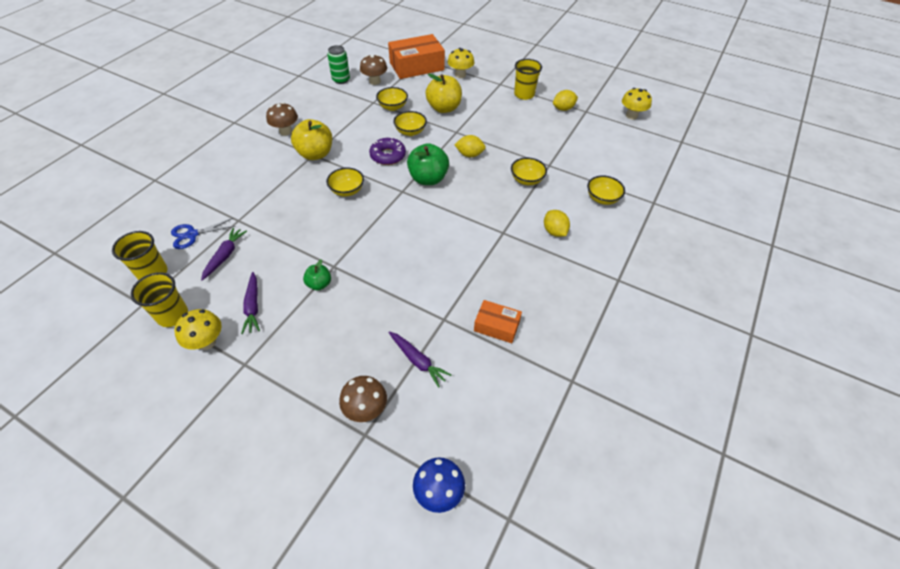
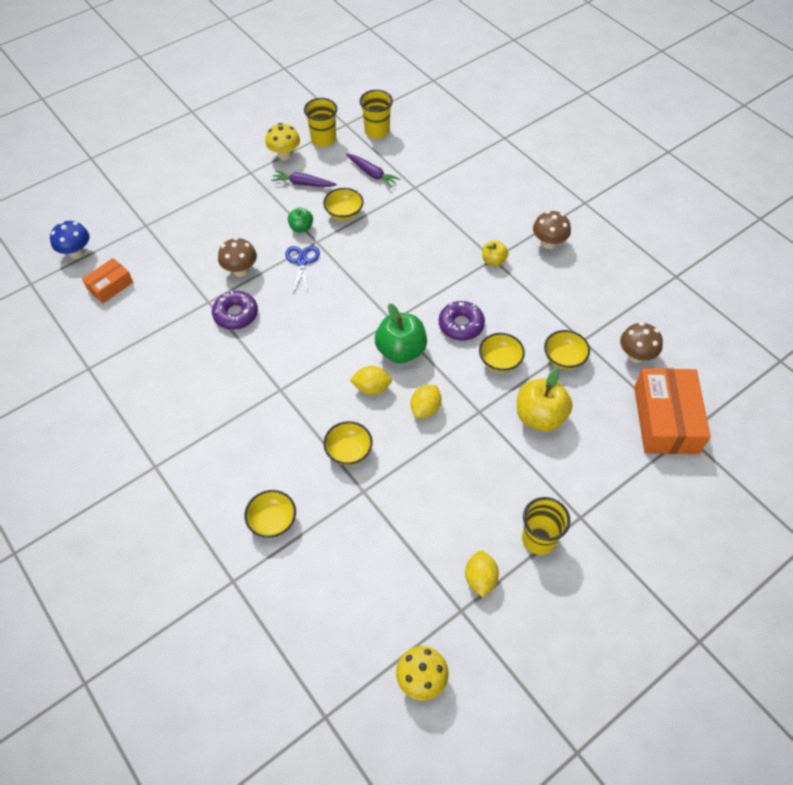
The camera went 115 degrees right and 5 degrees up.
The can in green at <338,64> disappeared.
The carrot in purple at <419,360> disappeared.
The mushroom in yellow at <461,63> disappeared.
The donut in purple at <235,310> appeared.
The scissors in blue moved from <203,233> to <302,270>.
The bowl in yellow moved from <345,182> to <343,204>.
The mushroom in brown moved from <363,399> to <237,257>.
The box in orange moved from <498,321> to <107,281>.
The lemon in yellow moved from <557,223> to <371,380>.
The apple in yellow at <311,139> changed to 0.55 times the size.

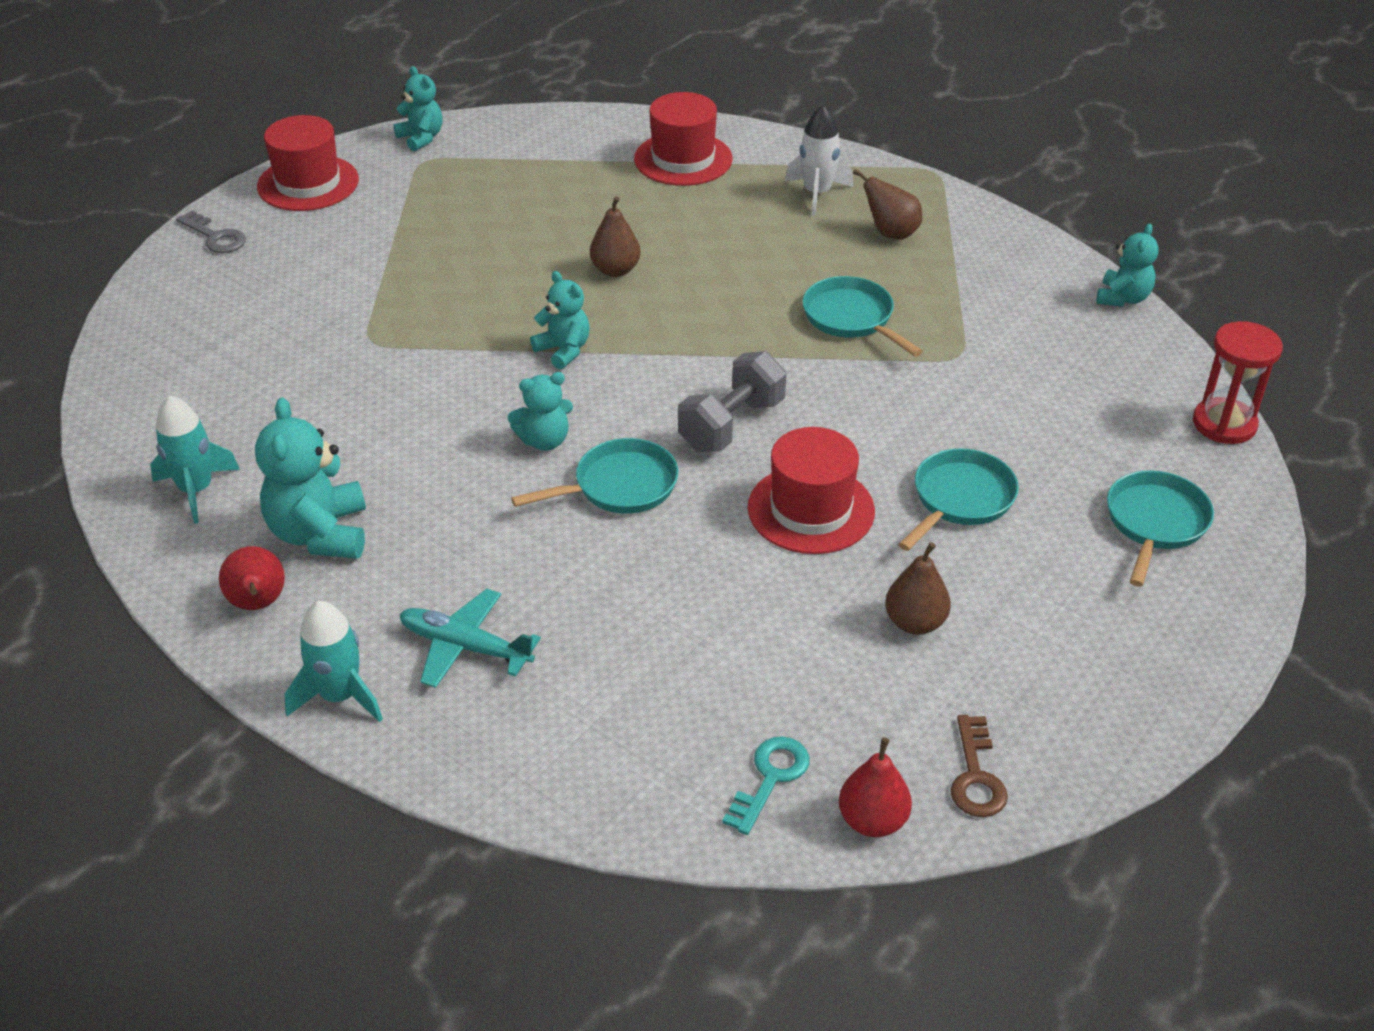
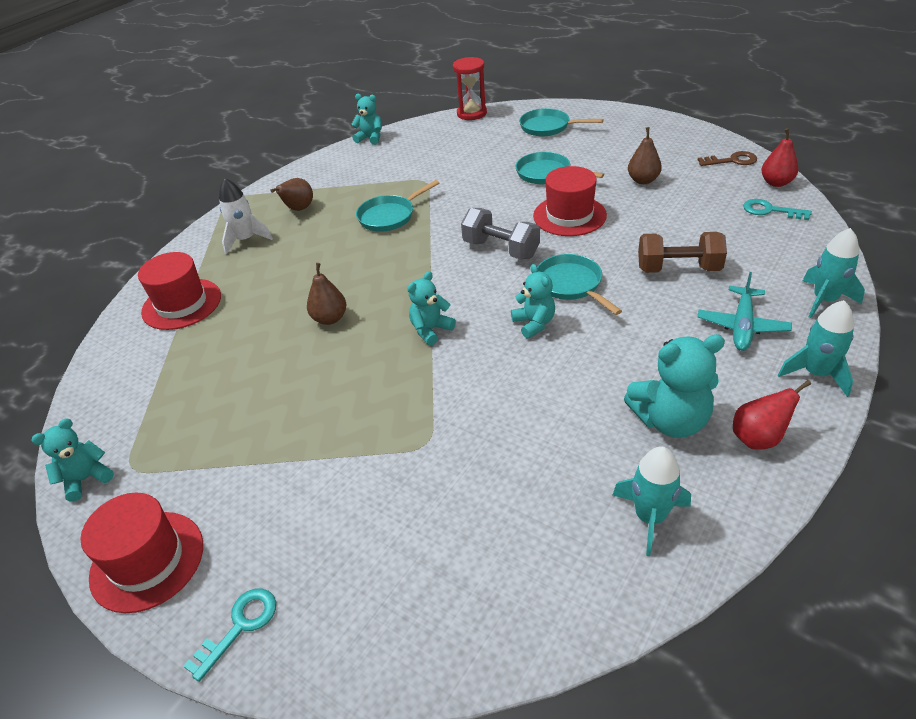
The camera went 90 degrees left and 0 degrees up.
The dumbbell in brown at <682,252> appeared.
The rocket in turquoise at <834,273> appeared.
The key in grey at <211,231> became the key in turquoise at <230,635>.

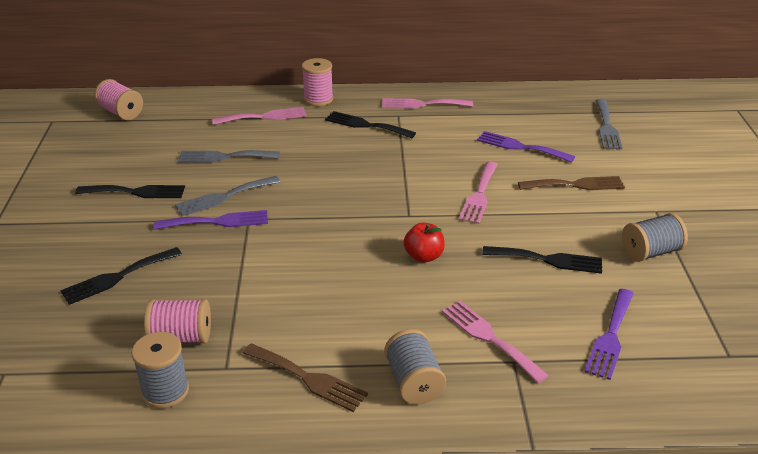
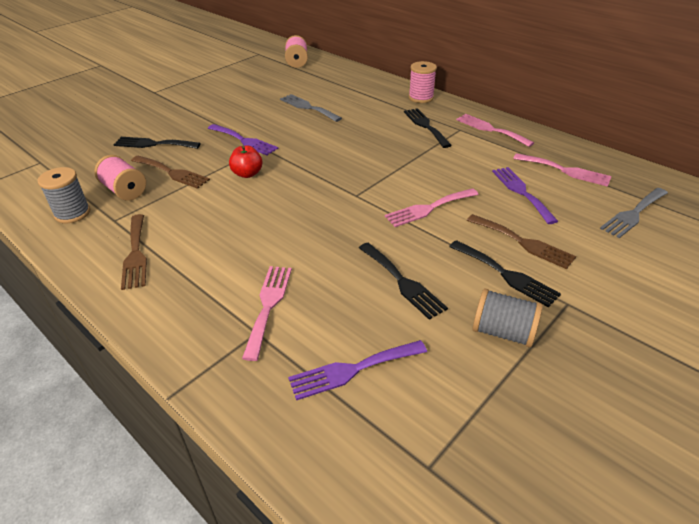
The camera went 45 degrees right and 5 degrees up.
The fork in grey at <227,196> disappeared.
The spool in grey at <415,366> disappeared.
The fork in brown at <170,172> appeared.
The fork in black moved from <130,191> to <505,274>.
The fork in pink moved from <259,116> to <562,170>.
The apple in red moved from <424,243> to <245,162>.

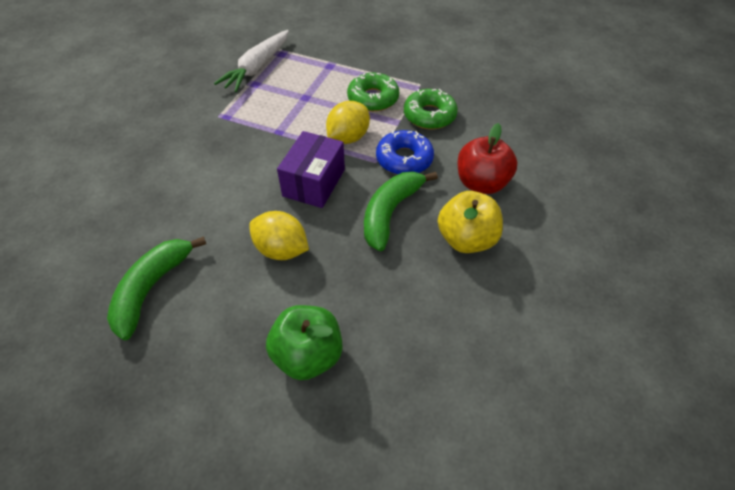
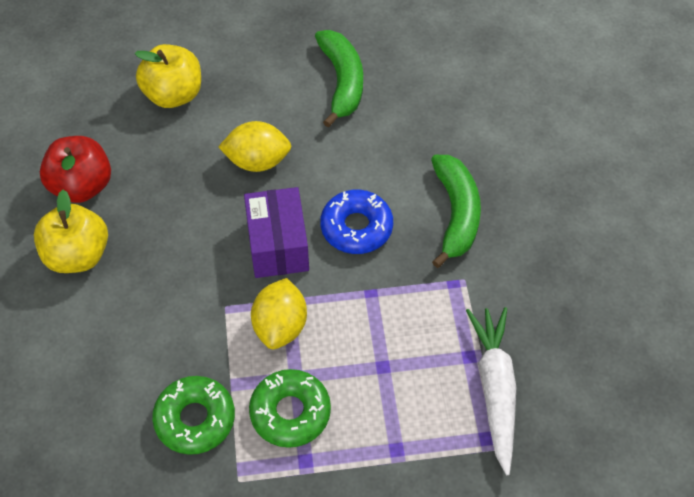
The camera went 150 degrees right and 5 degrees up.
The banana in green moved from <401,211> to <456,211>.
The donut in blue moved from <405,152> to <356,222>.
The apple in red moved from <487,158> to <75,169>.
The apple in green at <304,342> became the apple in yellow at <168,76>.

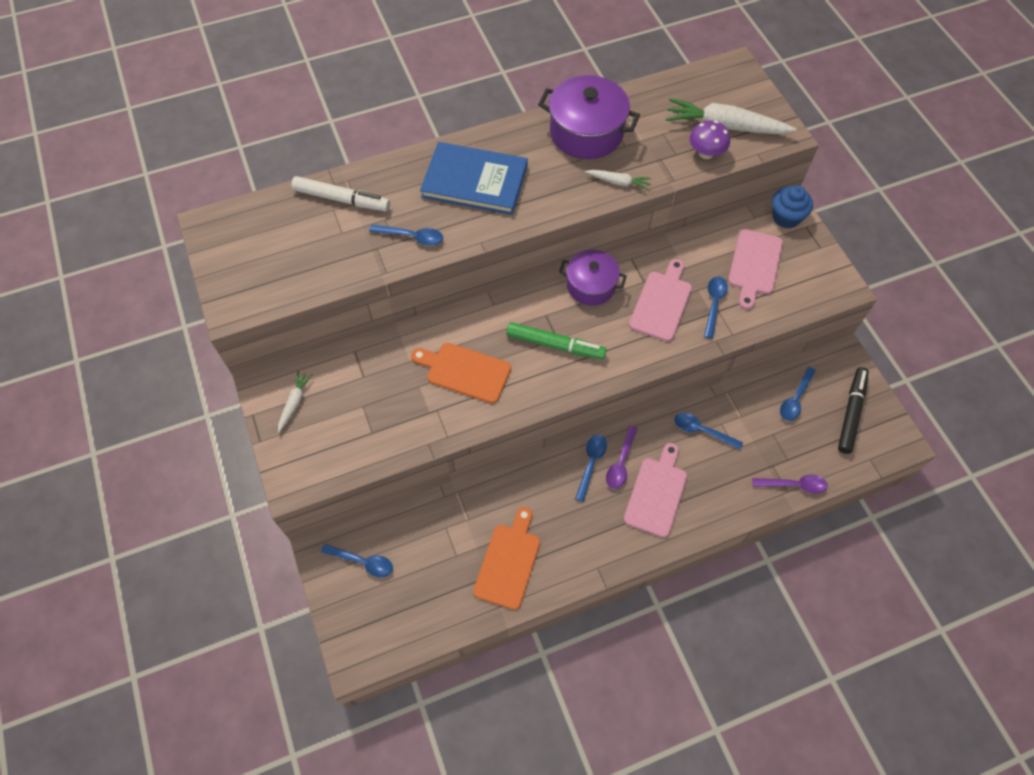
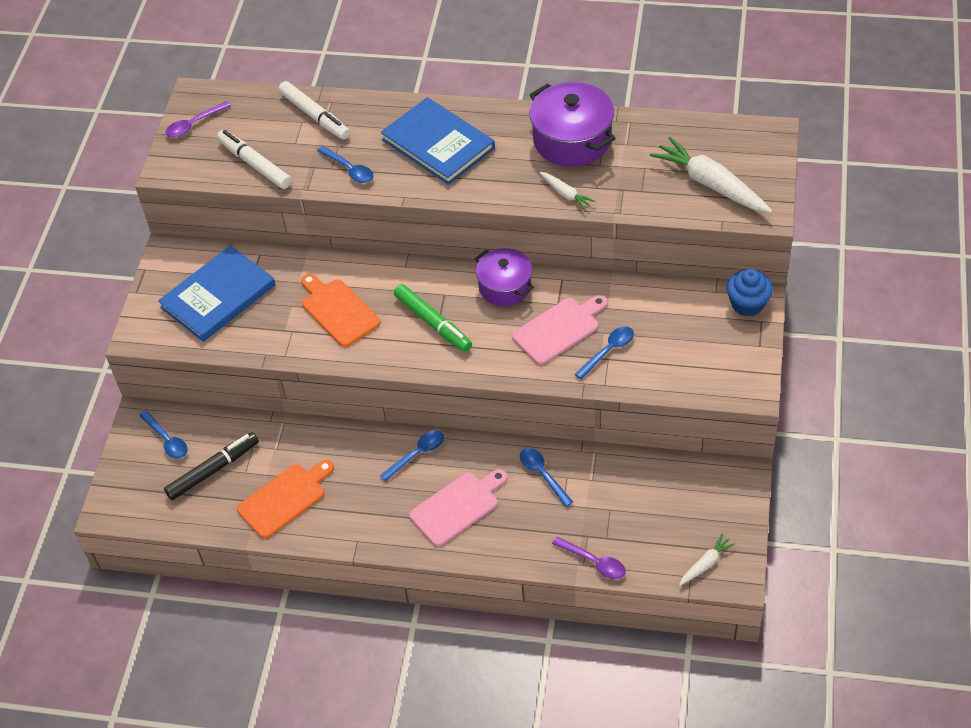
The camera went 35 degrees right and 10 degrees down.
The mushroom in purple at <710,139> disappeared.
The cutting board in pink at <755,269> disappeared.
The spoon in blue at <798,394> disappeared.
The book in blue at <217,293> appeared.
The marker in white at <254,159> appeared.
The carrot in white moved from <295,402> to <707,560>.
The spoon in purple moved from <621,457> to <198,119>.
The marker in black moved from <853,410> to <211,466>.

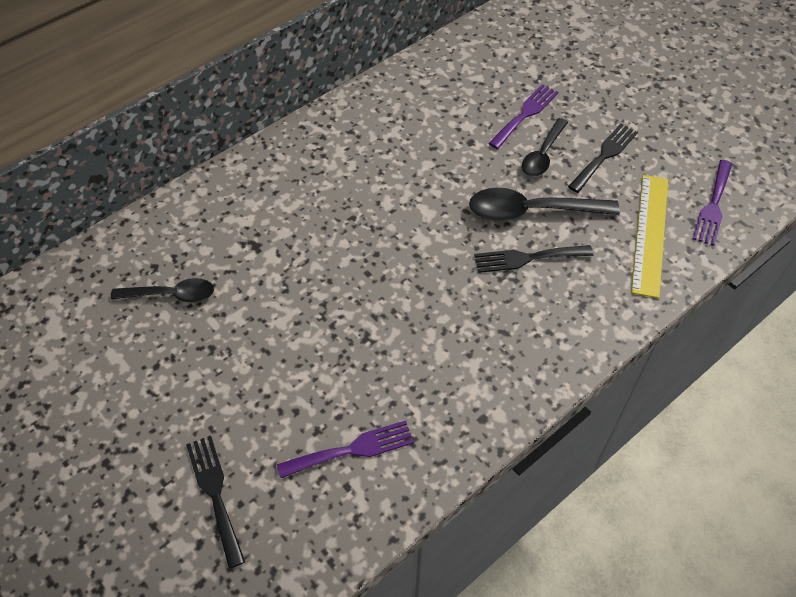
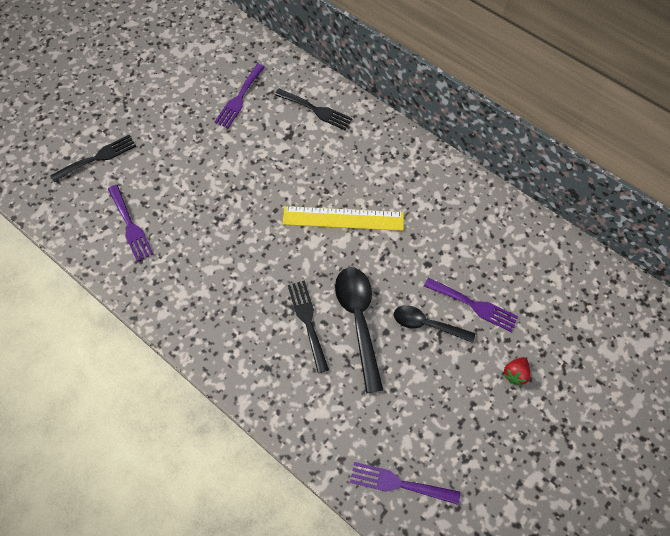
The camera went 80 degrees right and 10 degrees up.
The strawberry in red at <516,371> appeared.
The fork in black moved from <603,158> to <314,109>.
The ruler in yellow moved from <649,236> to <343,218>.
The spoon in black at <162,290> was replaced by the fork in purple at <240,96>.

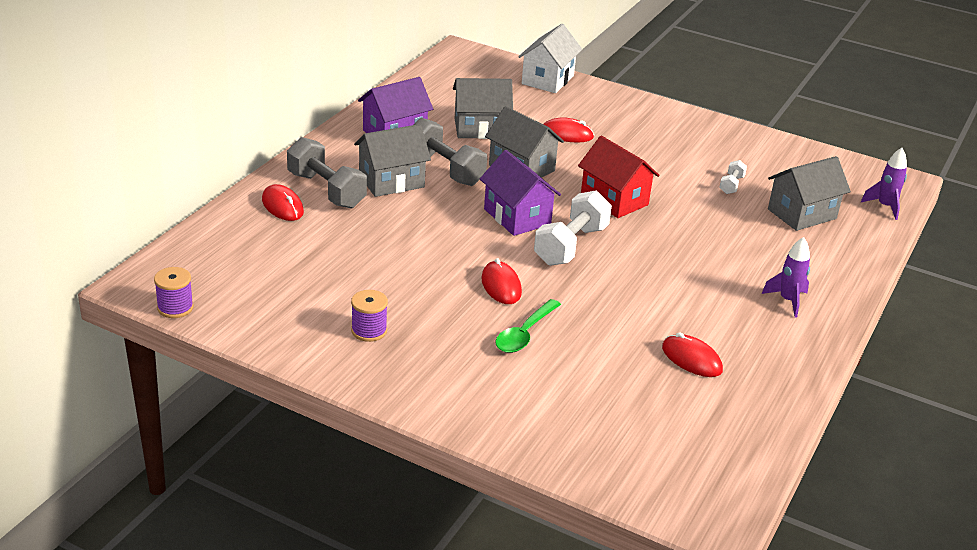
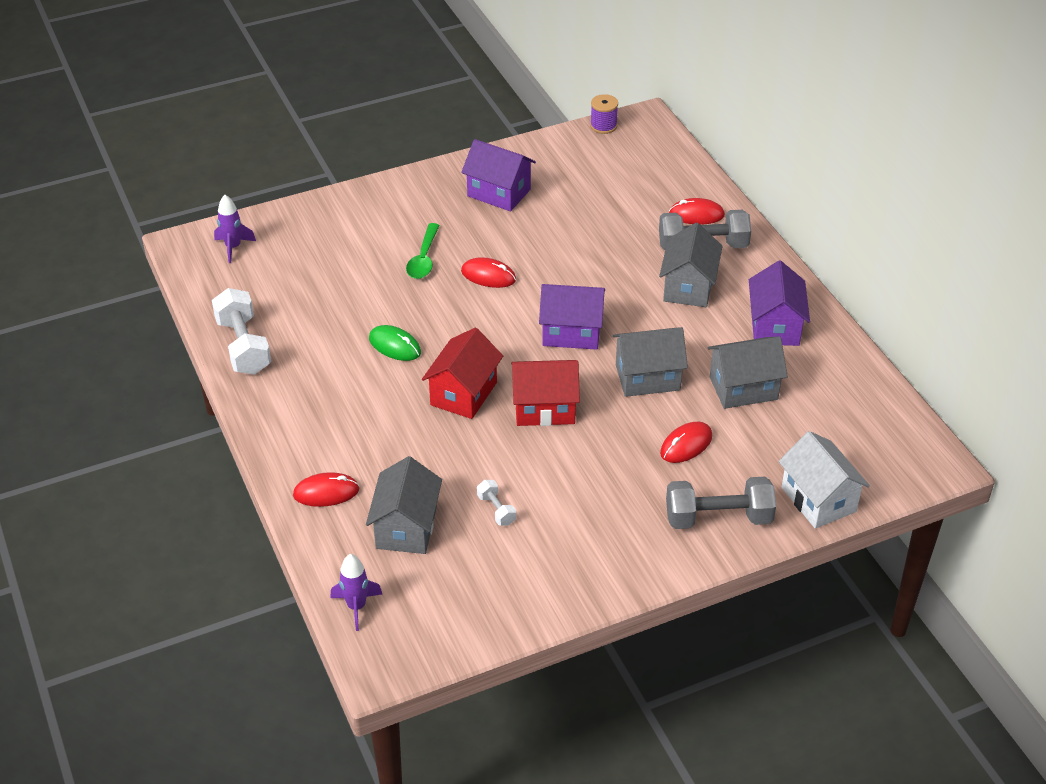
The camera went 130 degrees right and 10 degrees up.
The mouse in green at <395,343> appeared.
The house in red at <462,373> appeared.
The dumbbell in grey moved from <450,152> to <721,503>.
The dumbbell in white moved from <573,228> to <241,331>.
The mouse in red moved from <692,354> to <326,489>.
The rocket in purple moved from <786,277> to <235,229>.
The spool in purple at <369,316> was replaced by the house in purple at <498,175>.
The house in grey at <483,108> turned 45 degrees clockwise.
The spoon in green at <528,326> turned 150 degrees counterclockwise.

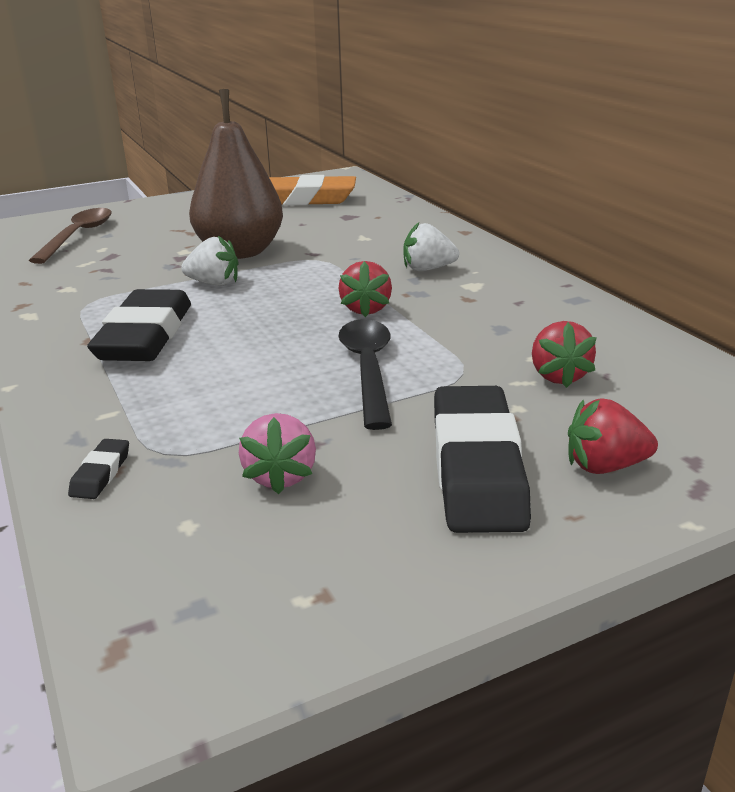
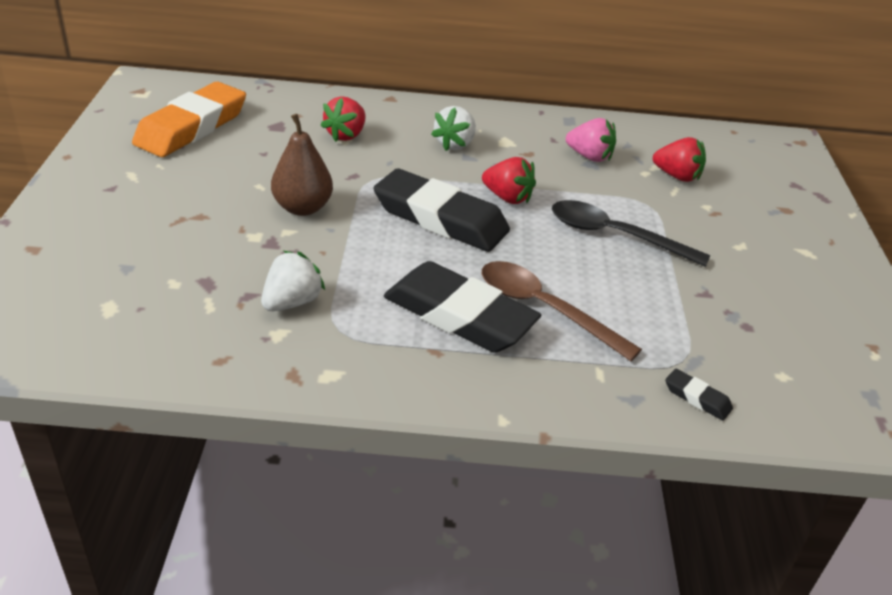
The camera went 65 degrees left and 10 degrees up.
The spoon in brown moved from <70,236> to <562,311>.
The strawberry in white moved from <210,261> to <293,281>.
The strawberry in pink moved from <277,453> to <591,140>.
The eraser in black moved from <482,459> to <441,210>.
The strawberry in red moved from <613,436> to <342,119>.
The pear in brown at <236,174> changed to 0.61 times the size.

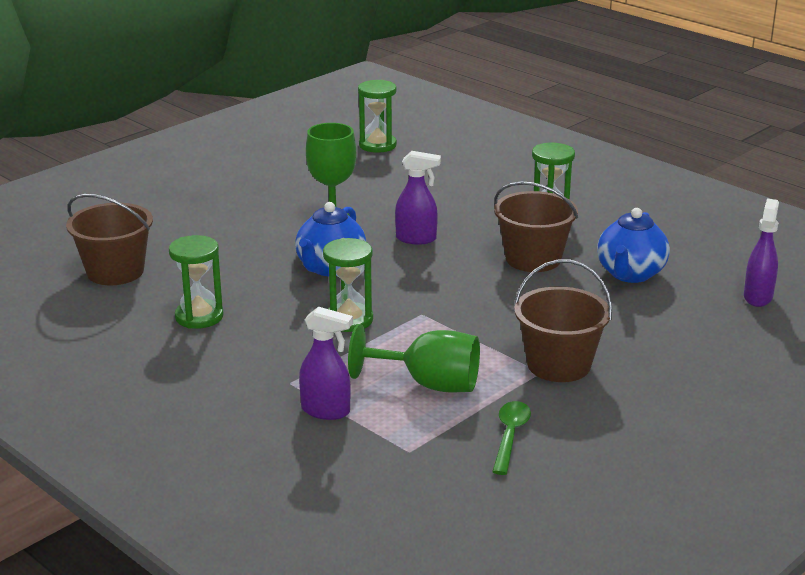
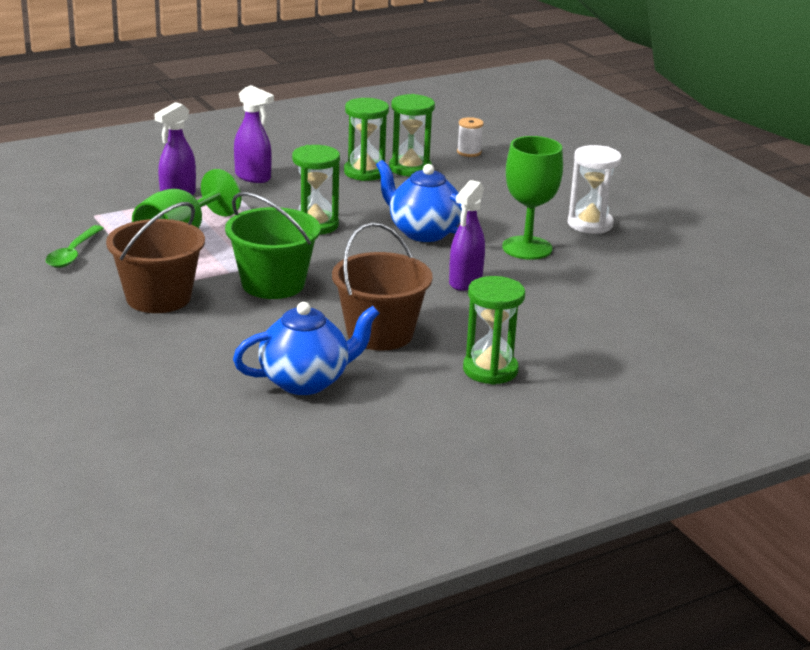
The camera went 105 degrees right and 0 degrees up.
The bucket in green at <272,245> appeared.
The hourglass in white at <594,189> appeared.
The hourglass in green moved from <377,116> to <412,135>.
The spray bottle in purple moved from <761,253> to <254,134>.
The bucket in brown at <109,239> was replaced by the spool in white at <470,137>.
The spoon in green at <511,438> turned 75 degrees clockwise.
The teapot in blue at <633,245> turned 120 degrees clockwise.

